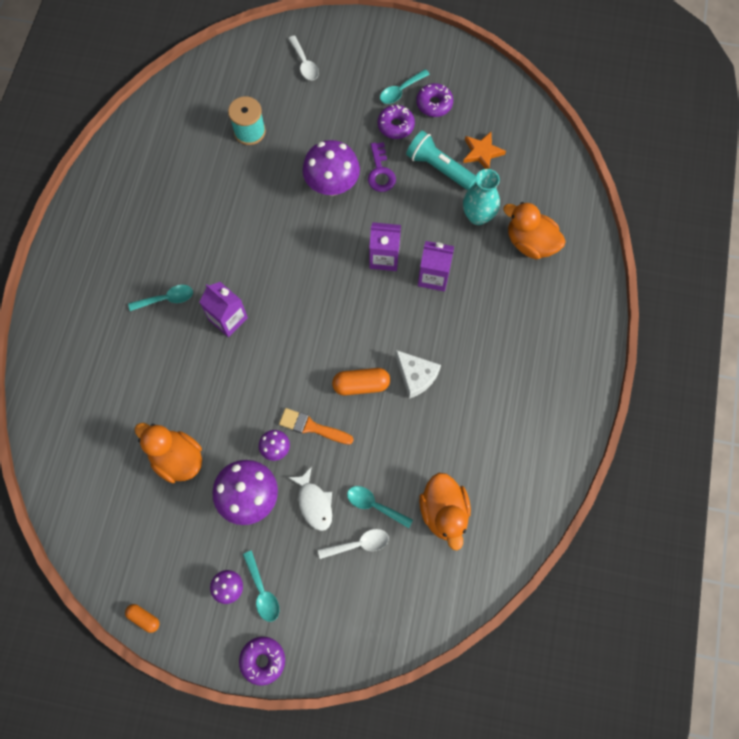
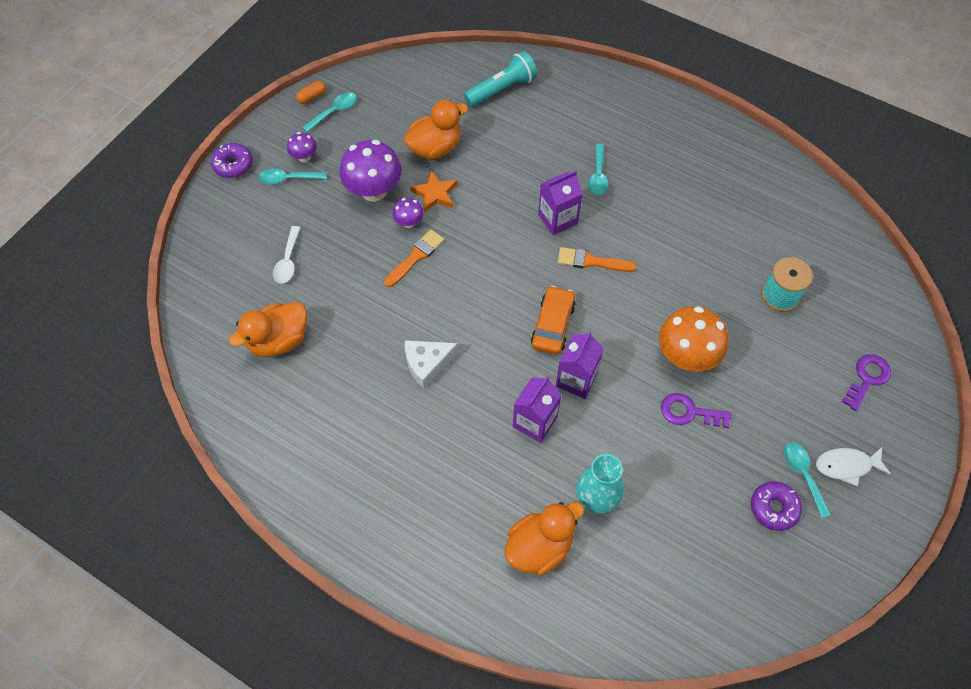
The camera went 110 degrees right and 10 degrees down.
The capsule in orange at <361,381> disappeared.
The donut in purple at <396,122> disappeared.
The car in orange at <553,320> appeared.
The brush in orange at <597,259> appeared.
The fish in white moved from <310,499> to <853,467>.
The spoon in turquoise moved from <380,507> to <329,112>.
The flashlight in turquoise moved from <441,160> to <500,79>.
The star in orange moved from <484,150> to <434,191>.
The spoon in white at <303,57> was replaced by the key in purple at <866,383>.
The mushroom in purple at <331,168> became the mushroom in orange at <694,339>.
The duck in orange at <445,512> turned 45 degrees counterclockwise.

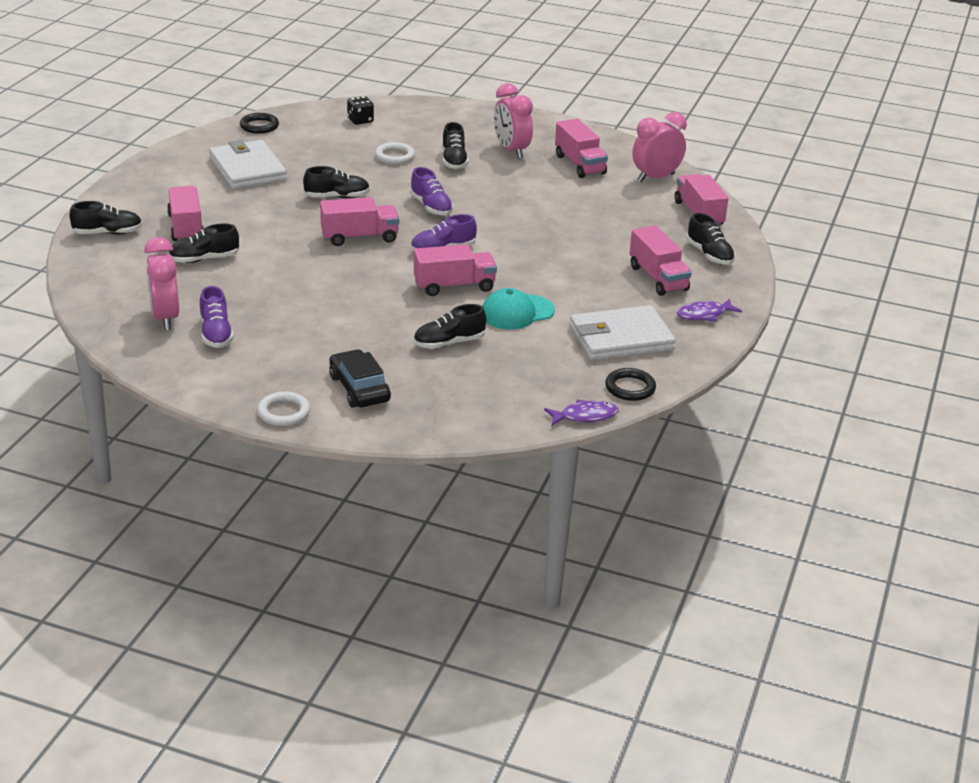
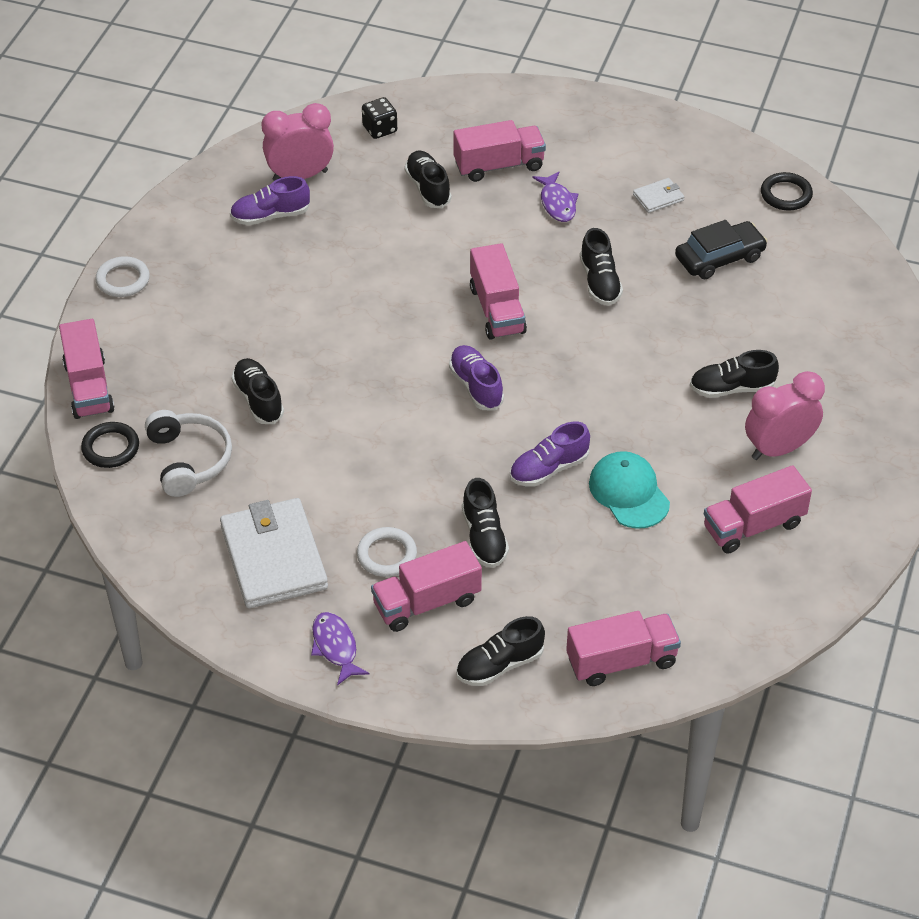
The camera went 90 degrees right and 15 degrees up.
The clock in pink at <659,147> disappeared.
The headphones in white at <188,453> appeared.
The shoe in black moved from <105,217> to <485,523>.
The car in black moved from <360,378> to <721,249>.
The dice in black moved from <360,110> to <379,118>.
The ring in white moved from <395,153> to <387,552>.
The shoe in purple moved from <431,191> to <550,453>.
The truck in pink moved from <455,270> to <86,369>.
The cap in turquoise moved from <518,308> to <629,490>.
The fish in purple moved from <581,412> to <555,197>.
The ring in black moved from <630,384> to <110,445>.
The wallet in white at <248,164> changed to 0.44 times the size.

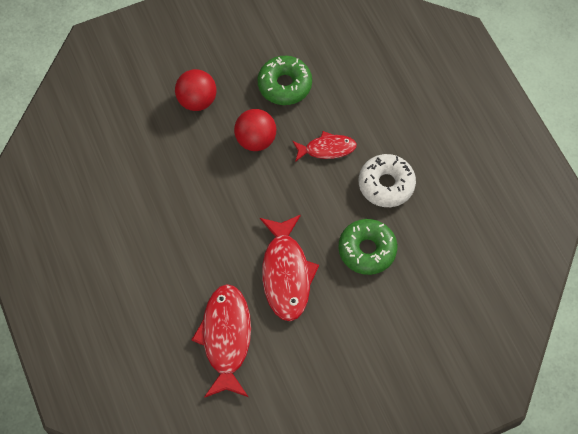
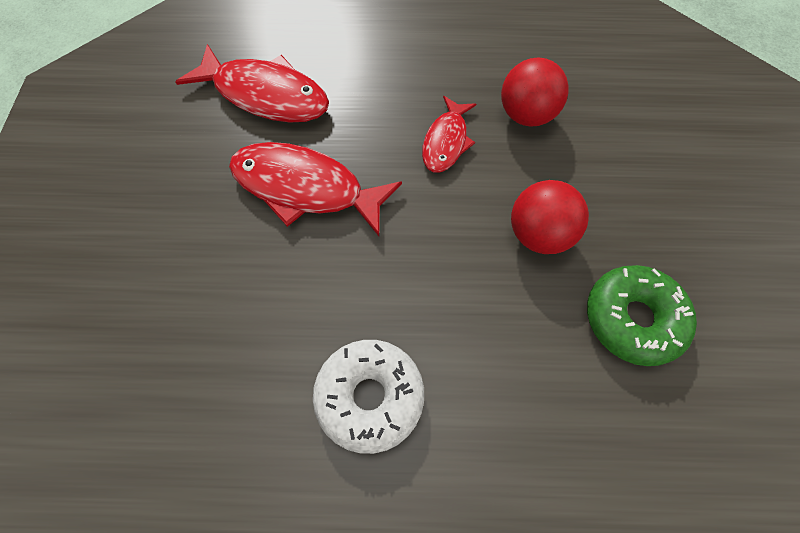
The camera went 115 degrees right and 0 degrees up.
The donut in green at <367,247> disappeared.
The ball in red moved from <196,90> to <534,92>.
The fish in red moved from <325,146> to <449,134>.

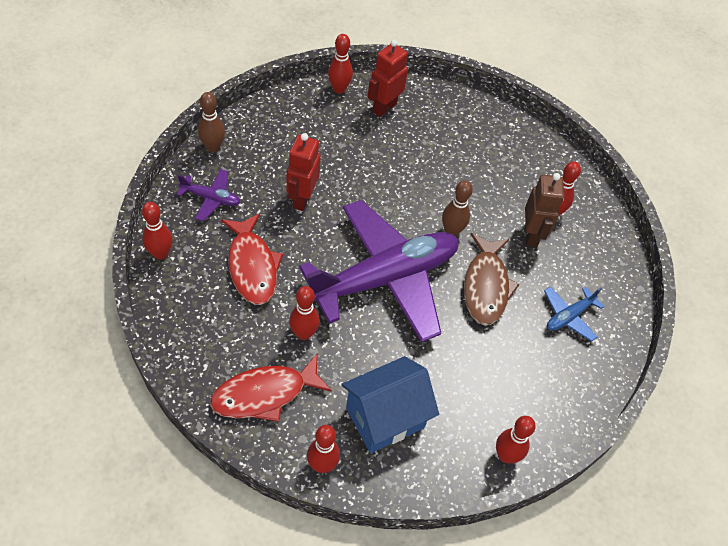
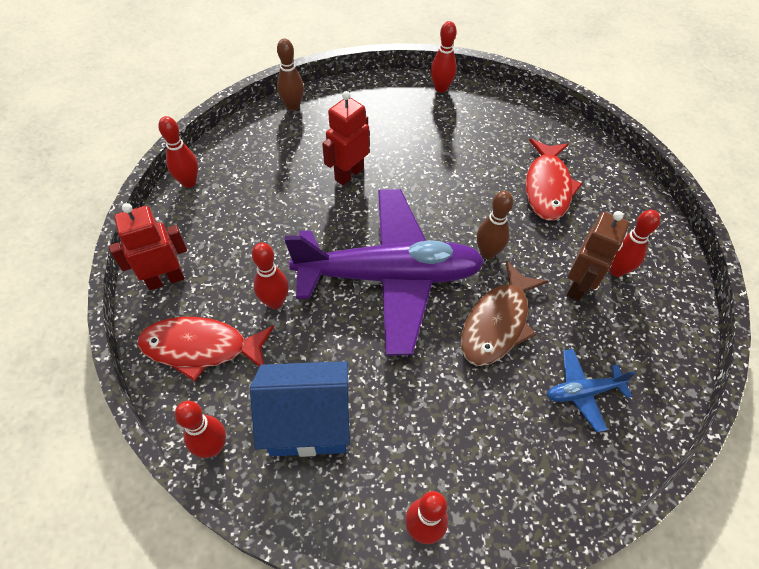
The camera went 30 degrees right and 0 degrees up.
The plane in purple at <208,195> disappeared.
The fish in red moved from <252,259> to <554,180>.
The robot in red moved from <388,78> to <148,246>.

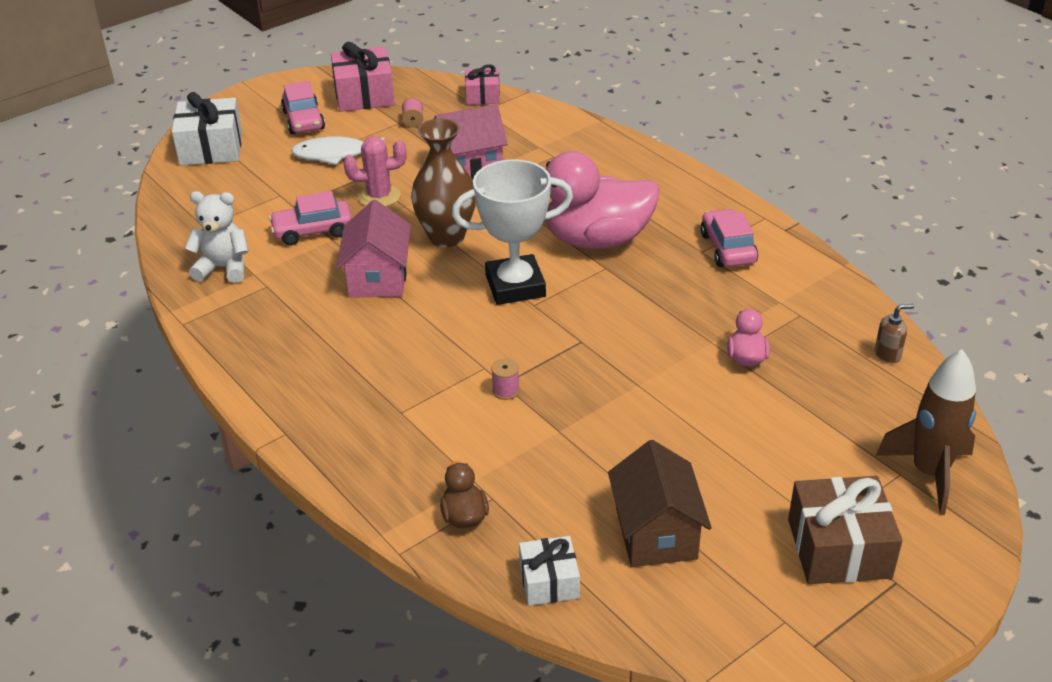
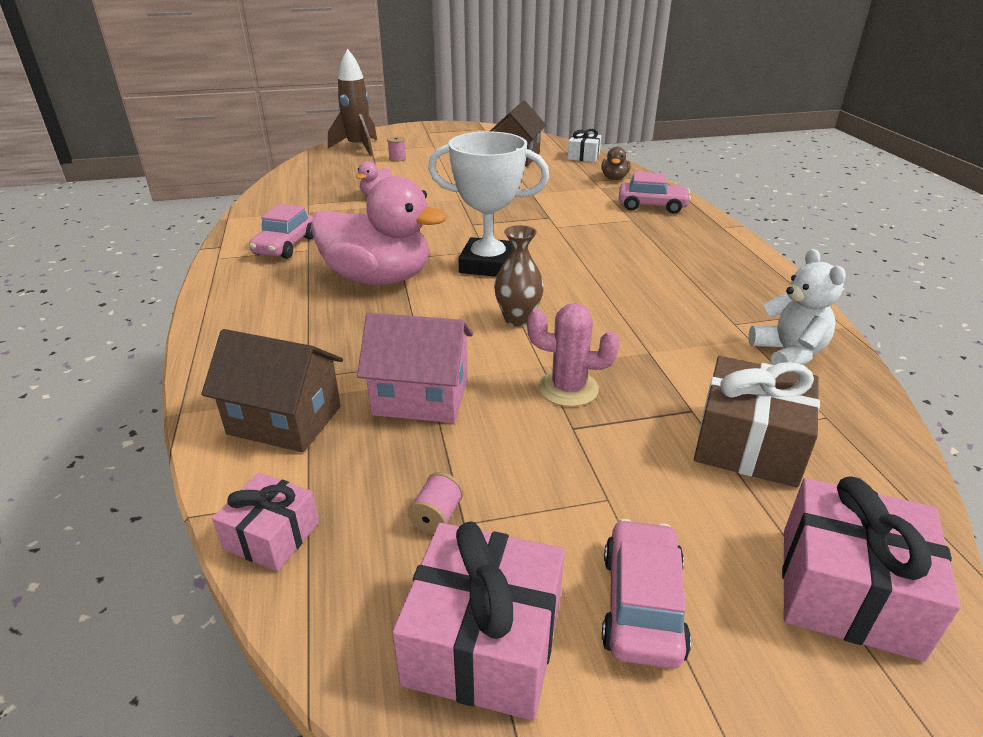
The camera went 155 degrees left and 5 degrees down.
The fish in white at <338,151> disappeared.
The house in pink at <373,249> disappeared.
The soap dispenser in brown at <894,333> disappeared.
The house in brown at <272,390> appeared.
The car in pink moved from <310,218> to <655,193>.
The spool in pink moved from <505,379> to <396,149>.
The gift in brown moved from <845,530> to <757,421>.
The gift in white at <207,129> became the gift in pink at <871,569>.
The teddy bear in white at <216,237> turned 135 degrees counterclockwise.
The vase in brown at <443,182> changed to 0.65 times the size.

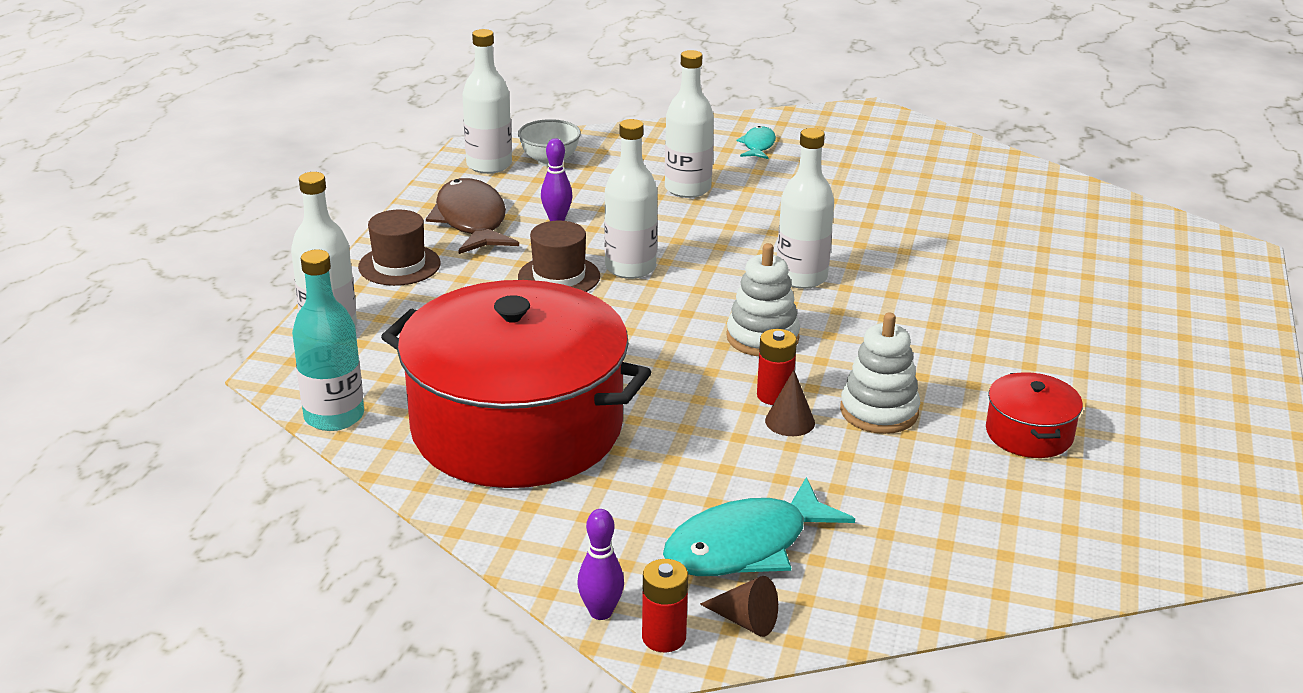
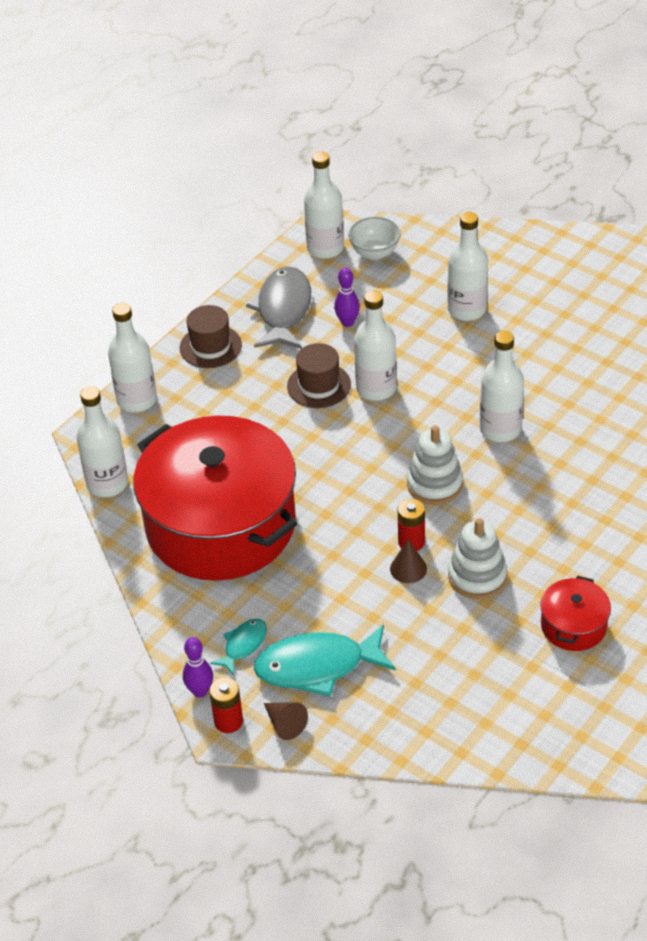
The camera went 25 degrees right and 15 degrees up.
The fish in turquoise moved from <756,142> to <238,647>.
The bottle in turquoise at <328,340> became the bottle in white at <102,441>.
The fish in brown at <472,216> became the fish in grey at <278,307>.

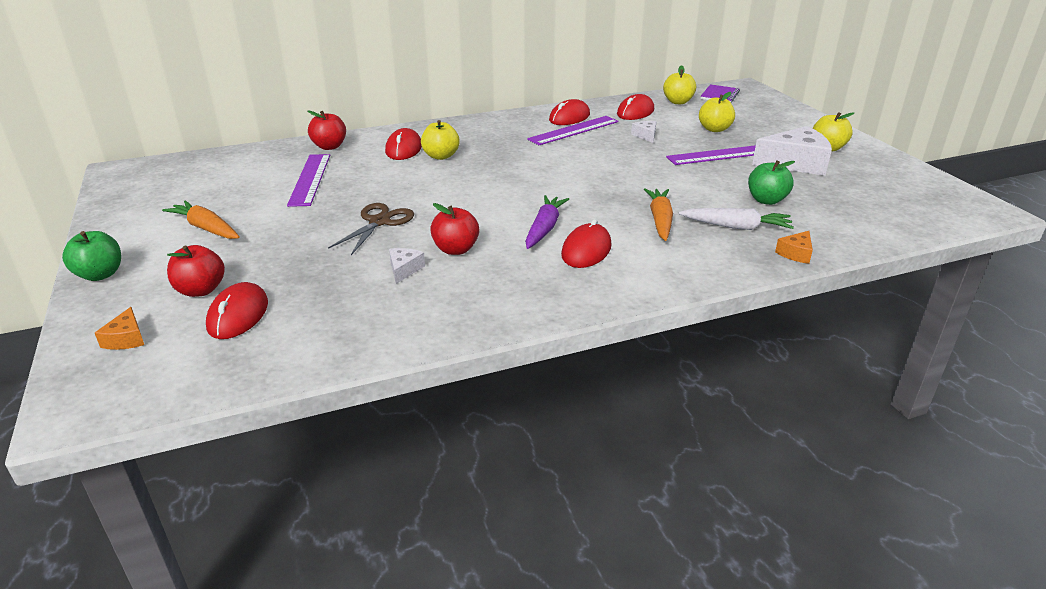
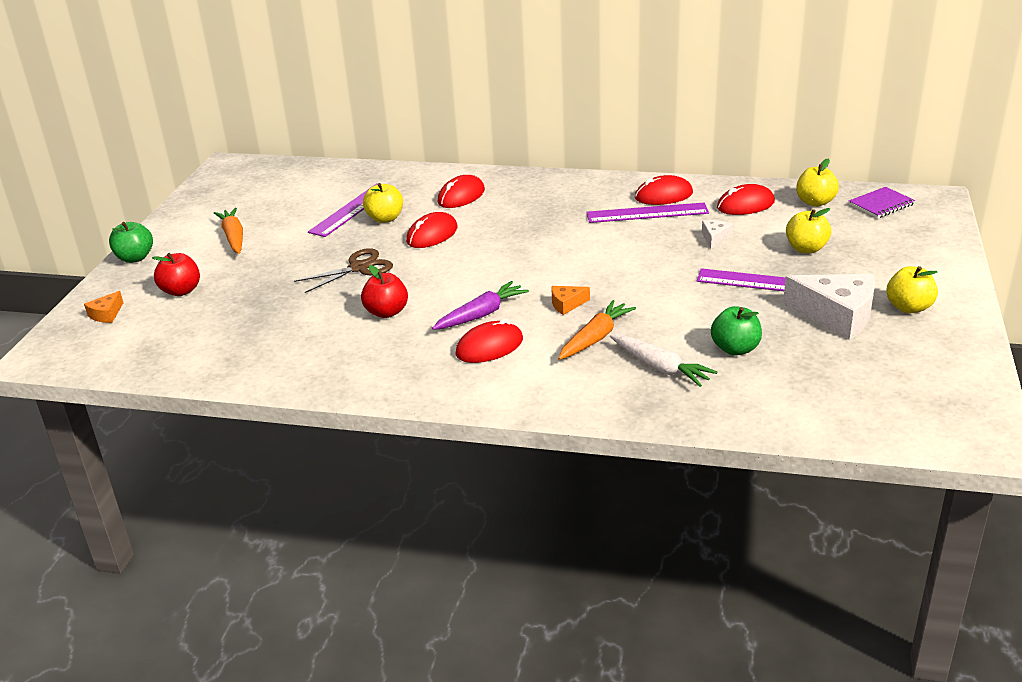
The camera went 35 degrees right and 0 degrees up.
The apple in red at <327,130> disappeared.
The cheese in white at <407,266> disappeared.
The mouse in red moved from <237,310> to <432,230>.
The apple in yellow moved from <440,140> to <383,203>.
The cheese in orange moved from <794,247> to <571,300>.

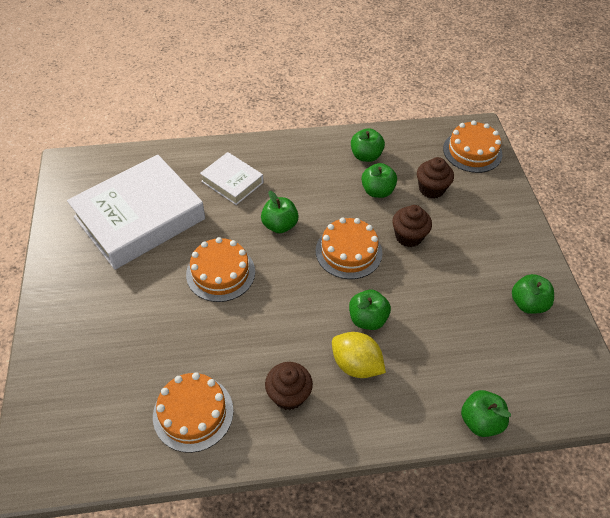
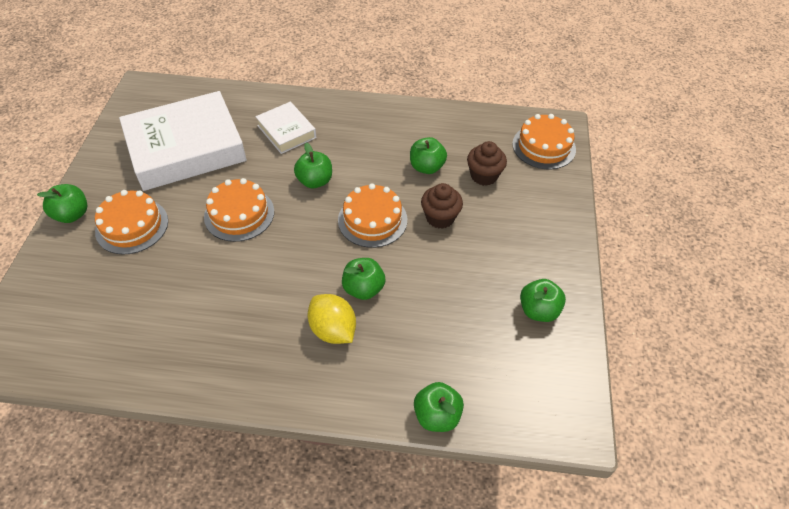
The camera went 15 degrees right and 0 degrees up.
The cupcake in brown at <289,386> disappeared.
The cake in orange moved from <193,412> to <131,222>.
The apple in green moved from <368,145> to <62,203>.

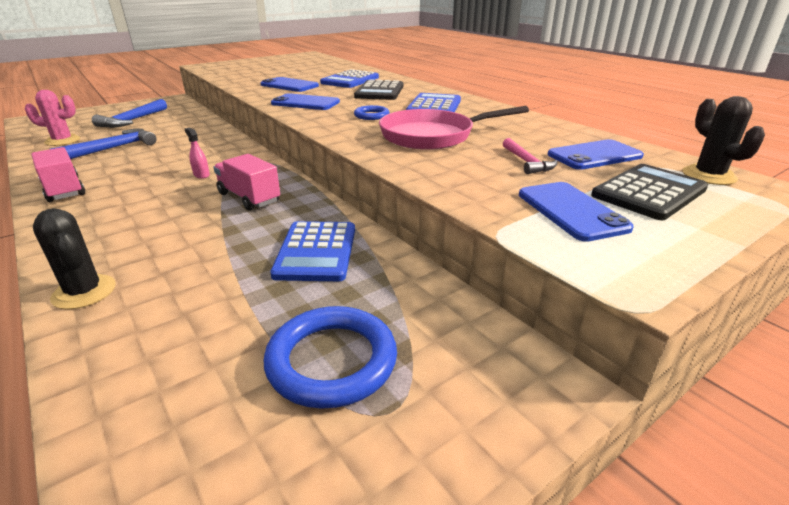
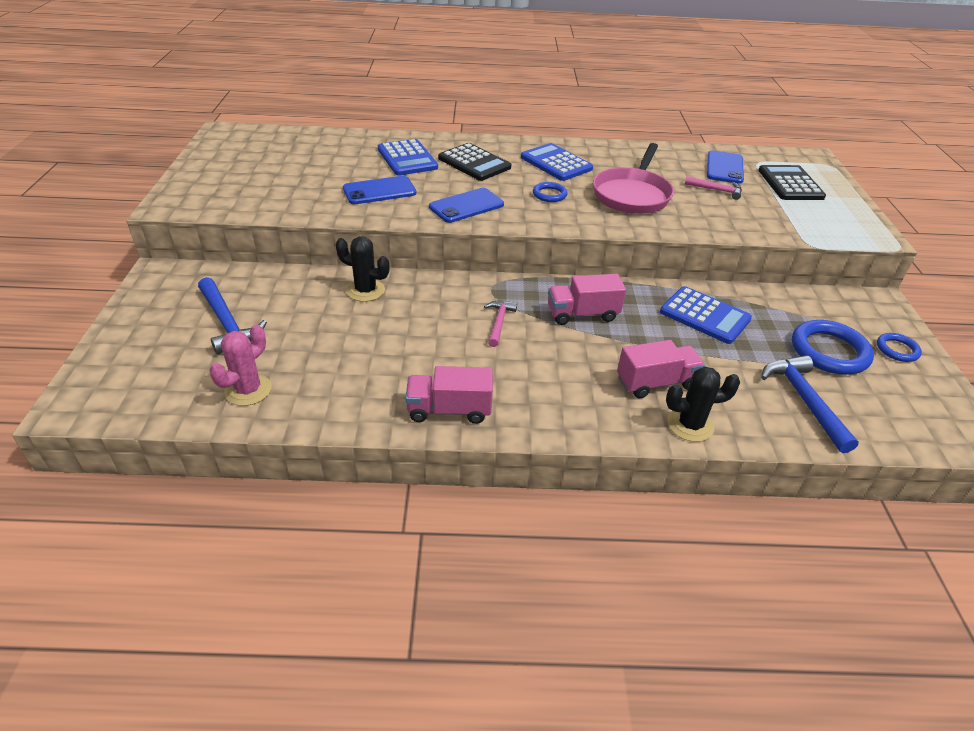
The camera went 55 degrees left and 10 degrees up.
The phone in blue at <576,212> disappeared.
The truck in pink at <661,369> appeared.
The ring in blue at <899,347> appeared.
The hammer in blue moved from <103,144> to <810,404>.
The cactus in black moved from <724,140> to <362,269>.
The spray bottle in pink at <197,153> was replaced by the hammer in pink at <500,324>.

